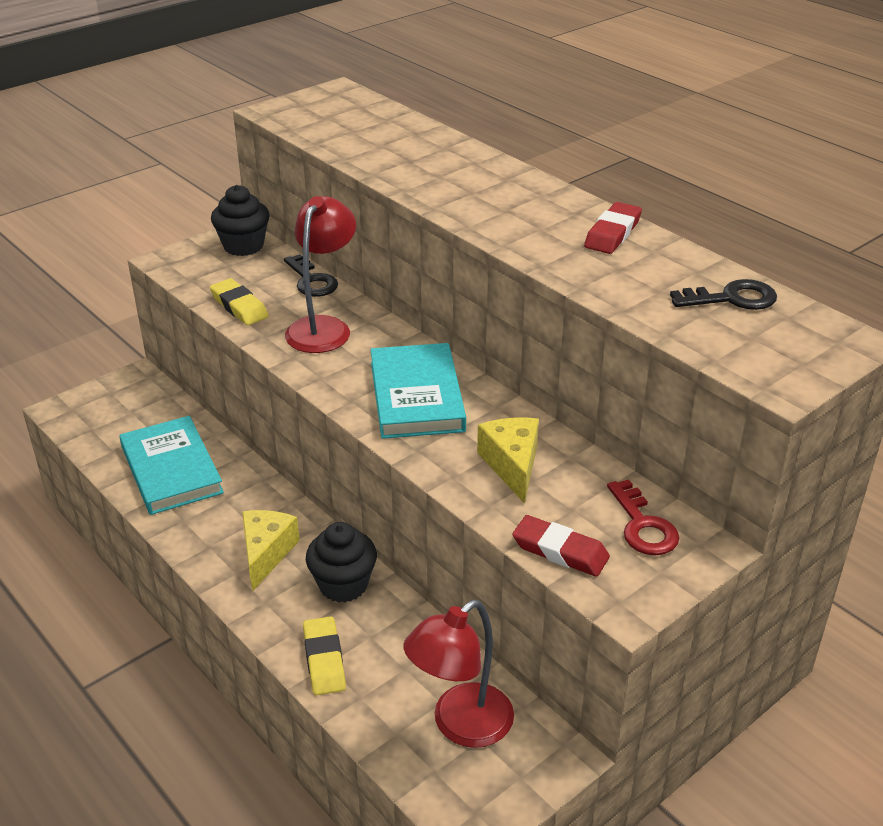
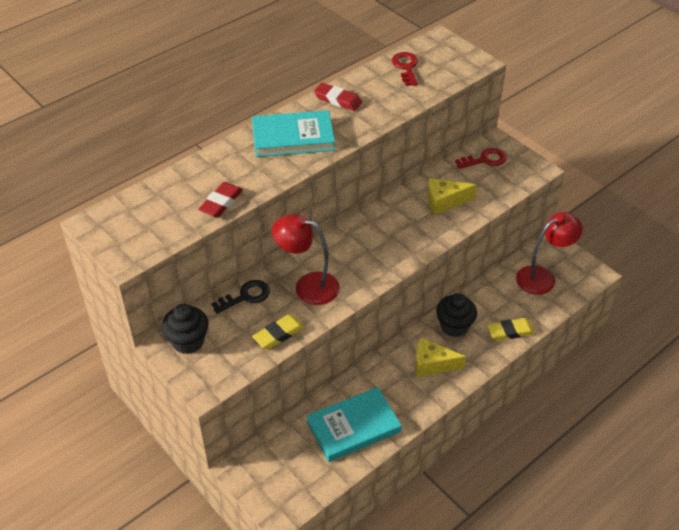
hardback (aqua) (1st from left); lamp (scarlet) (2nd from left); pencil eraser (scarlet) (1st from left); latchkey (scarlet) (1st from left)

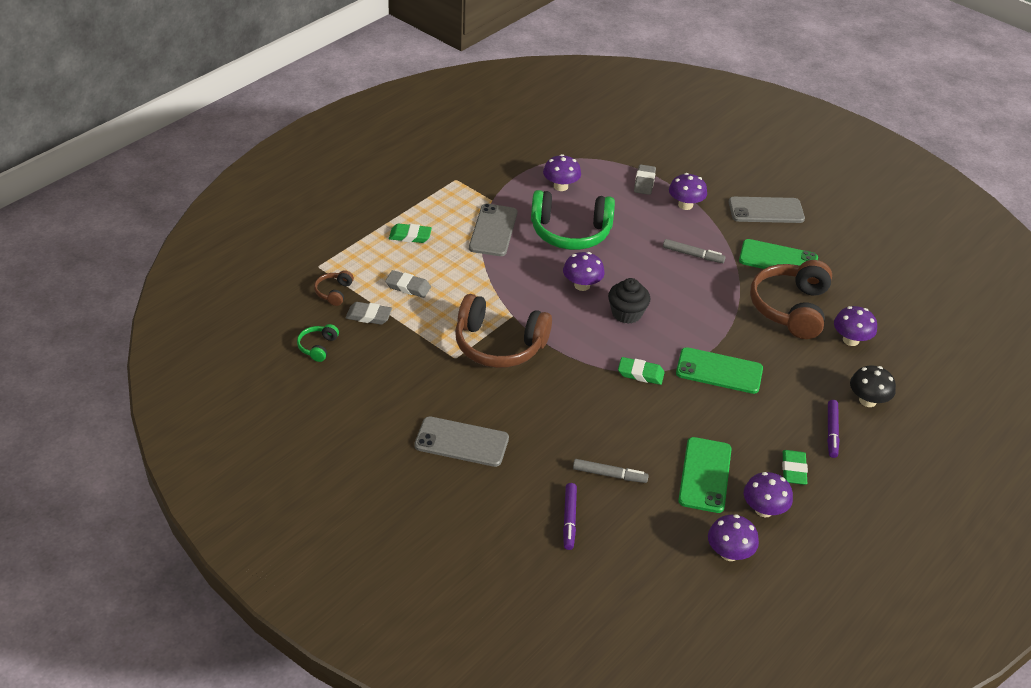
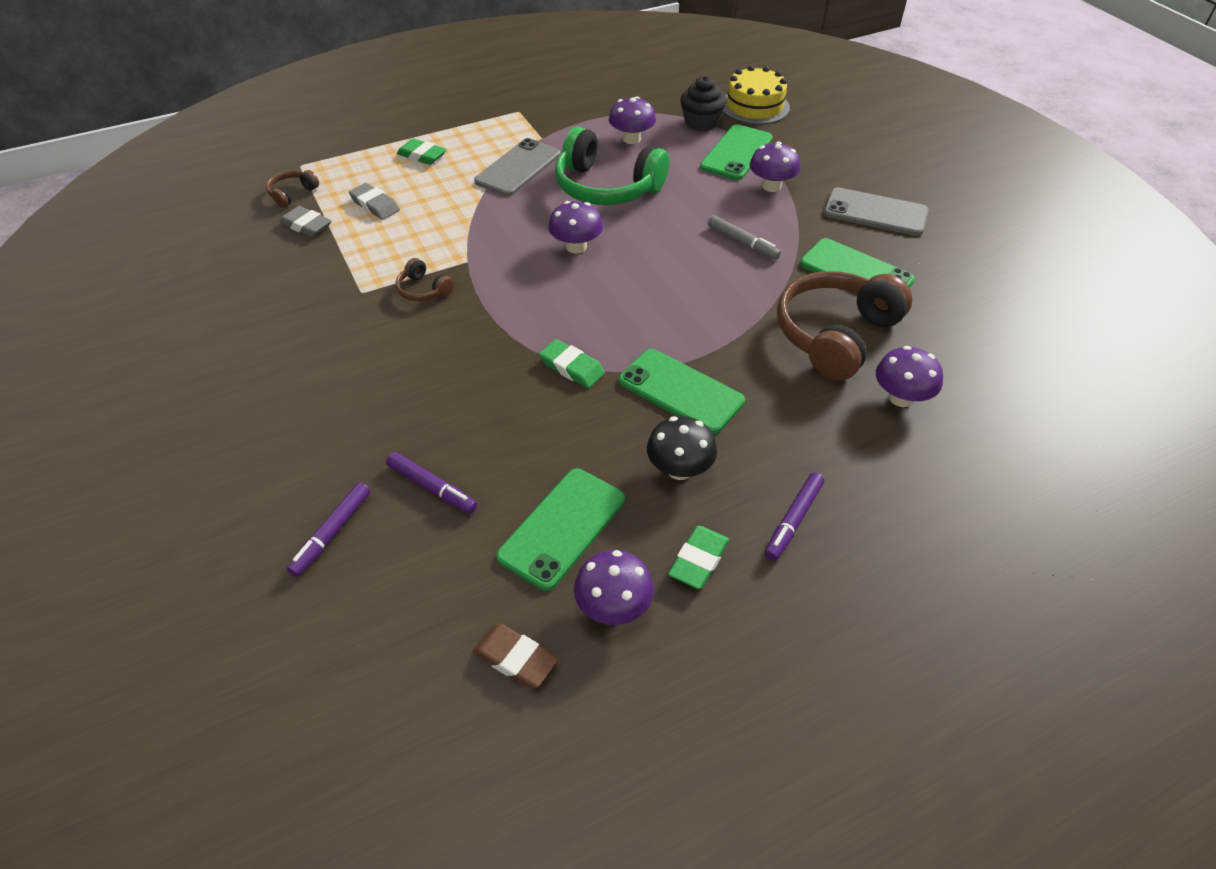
headphones (green) (1st from left in the first image); phone (gray) (1st from left in the first image); headphones (russet) (2nd from left); felt pen (purple) (2nd from left); fairy cake (ebony); phone (green) (3rd from left); pencil eraser (russet); fungus (ebony); layer cake (yellow)

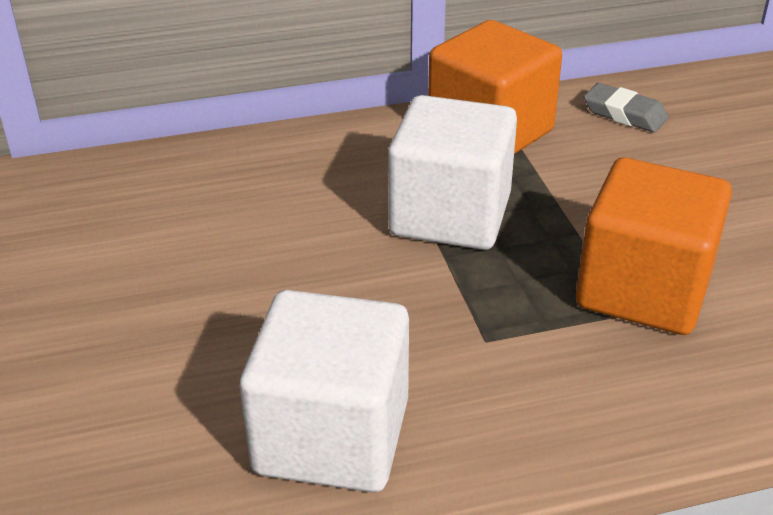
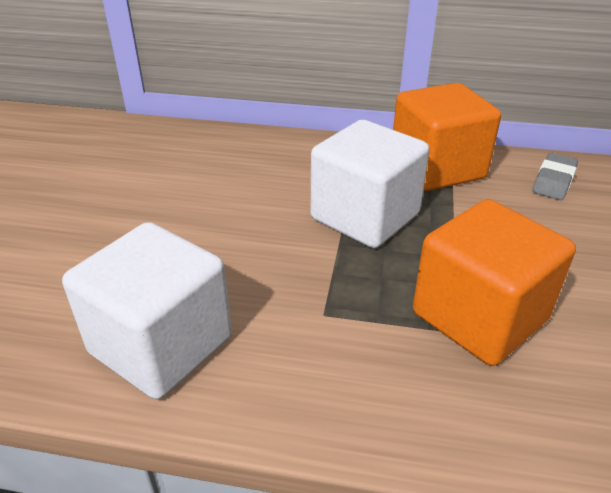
pencil eraser (gray)

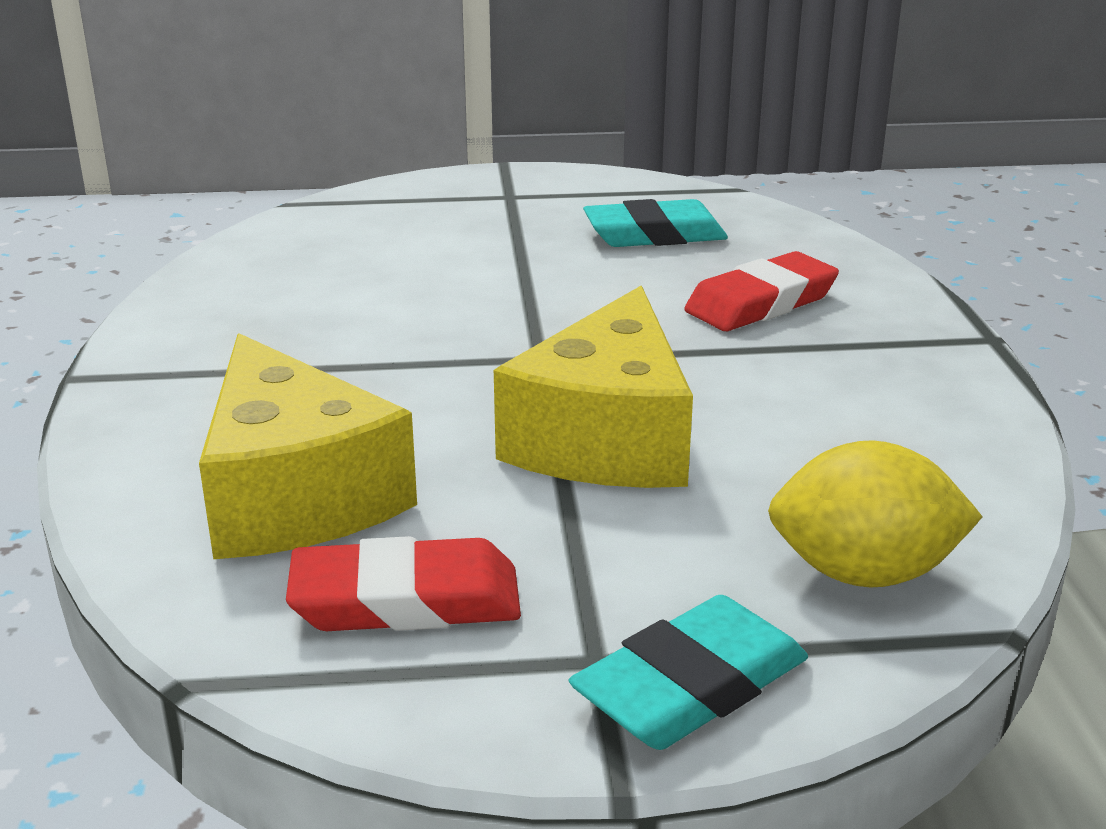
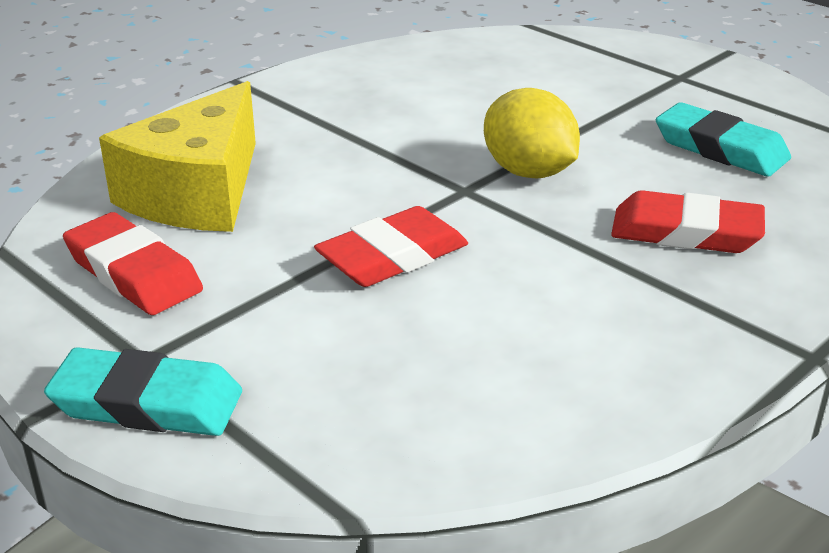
pencil eraser (scarlet) (2nd from left); toy lemon (yellow)

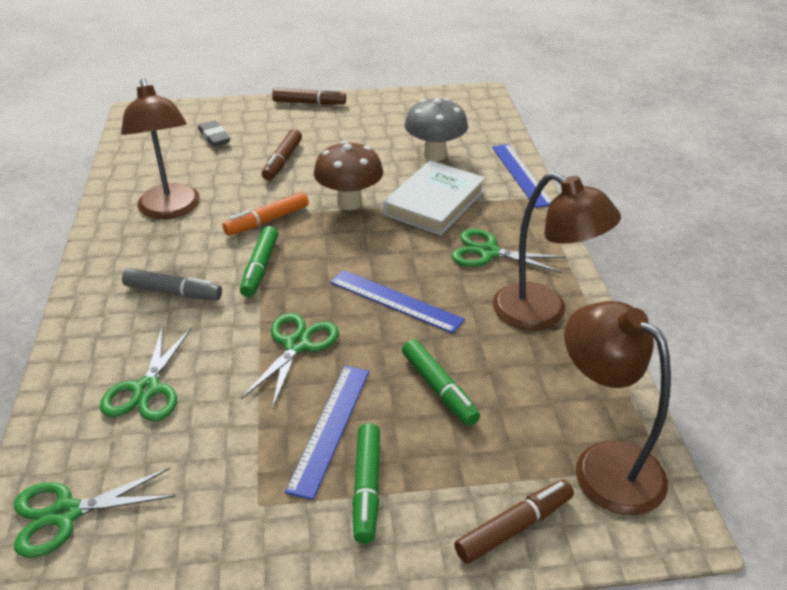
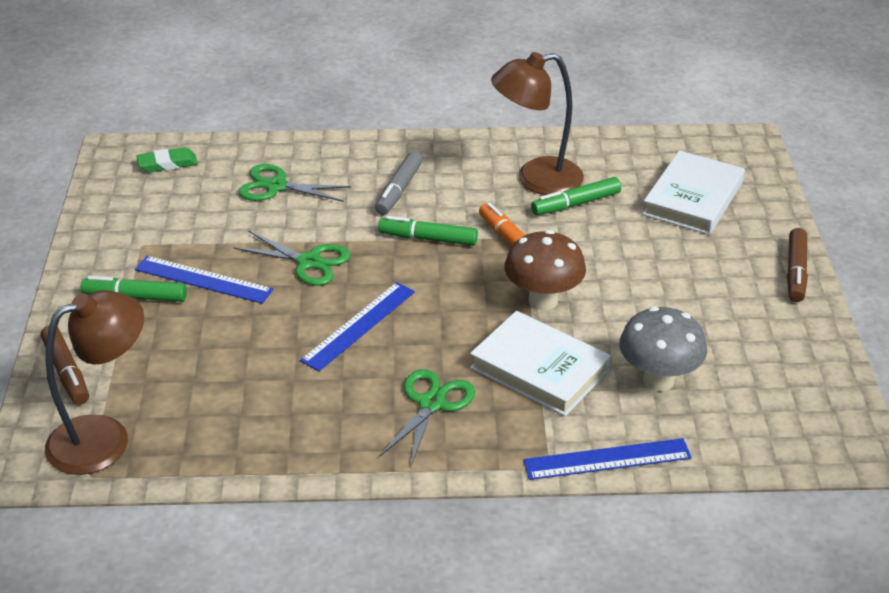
pencil eraser (green); hardback (snow-white) (2nd from left); felt pen (russet) (1st from left in the first image); felt pen (green) (3rd from left); lamp (russet) (2nd from left in the first image)

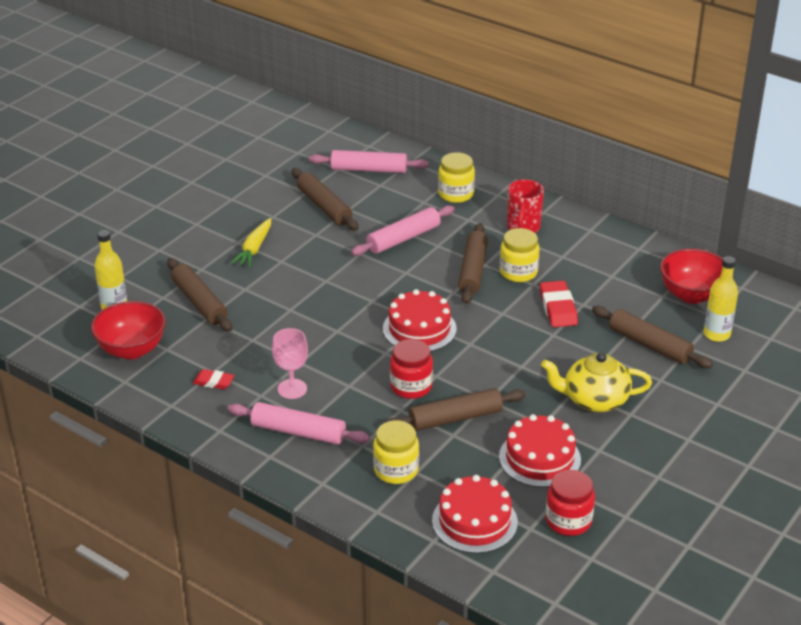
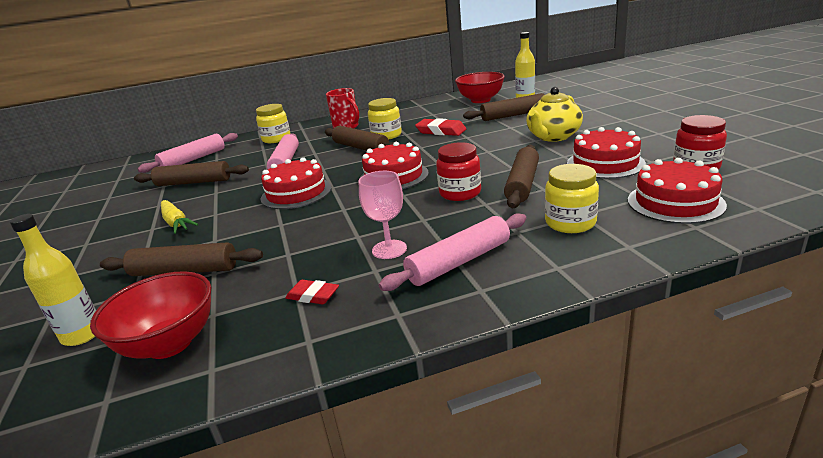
pencil eraser (scarlet) (1st from left); layer cake (scarlet) (1st from left)

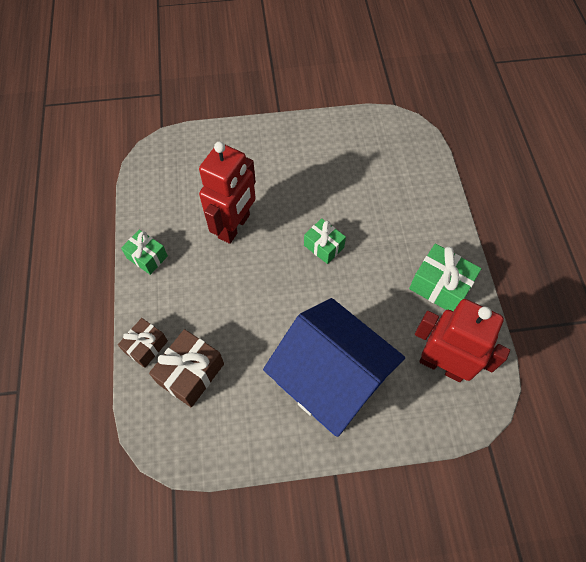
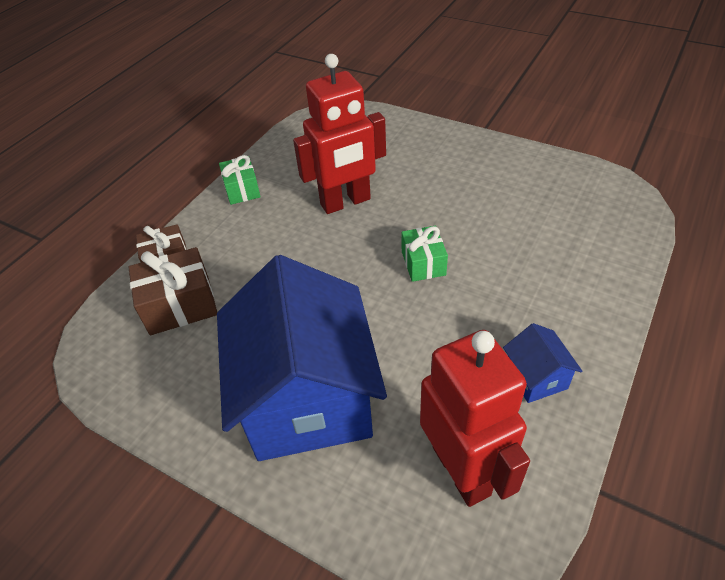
house (blue) (2nd from left)

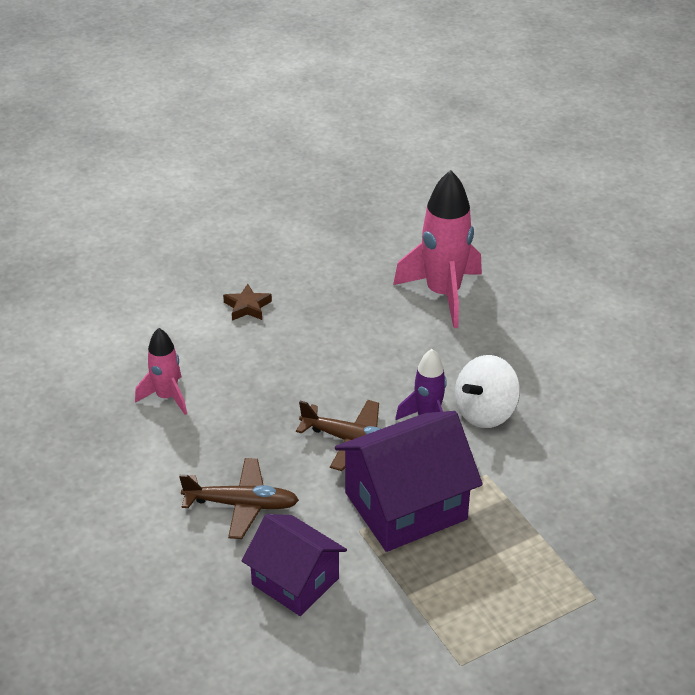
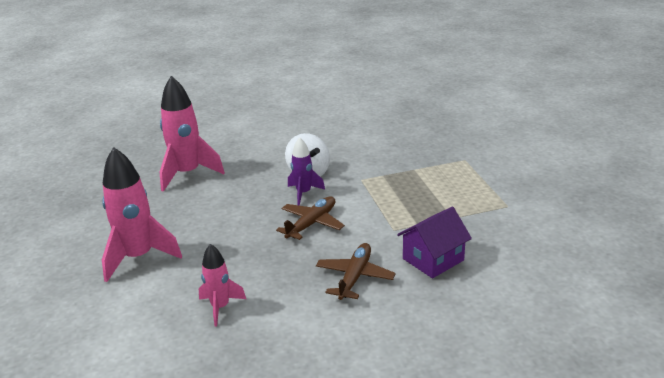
rocket (rosy) (1st from left); house (purple) (2nd from left in the first image)

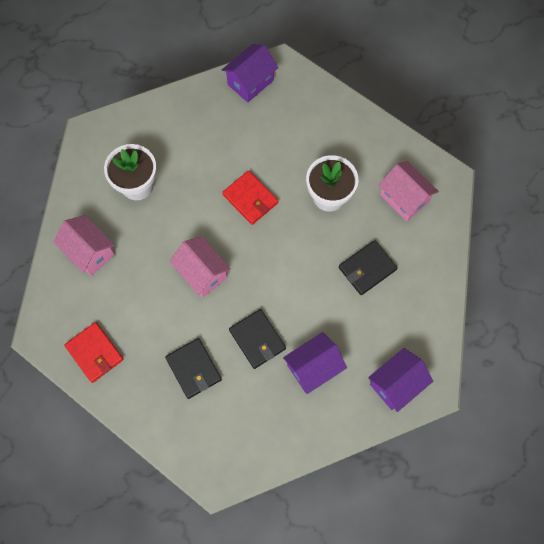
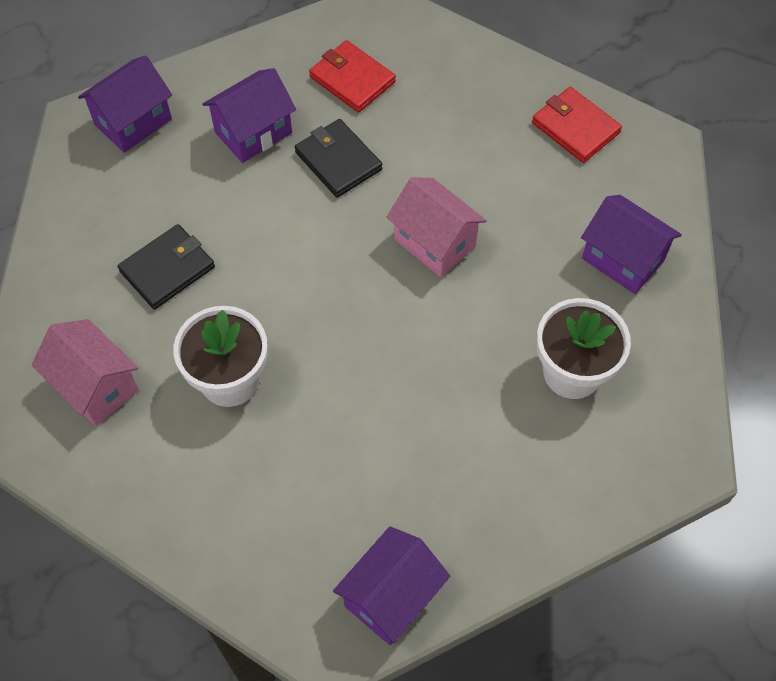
house (purple) (4th from left); card wallet (ebony) (1st from left in the first image); card wallet (scarlet) (1st from left)

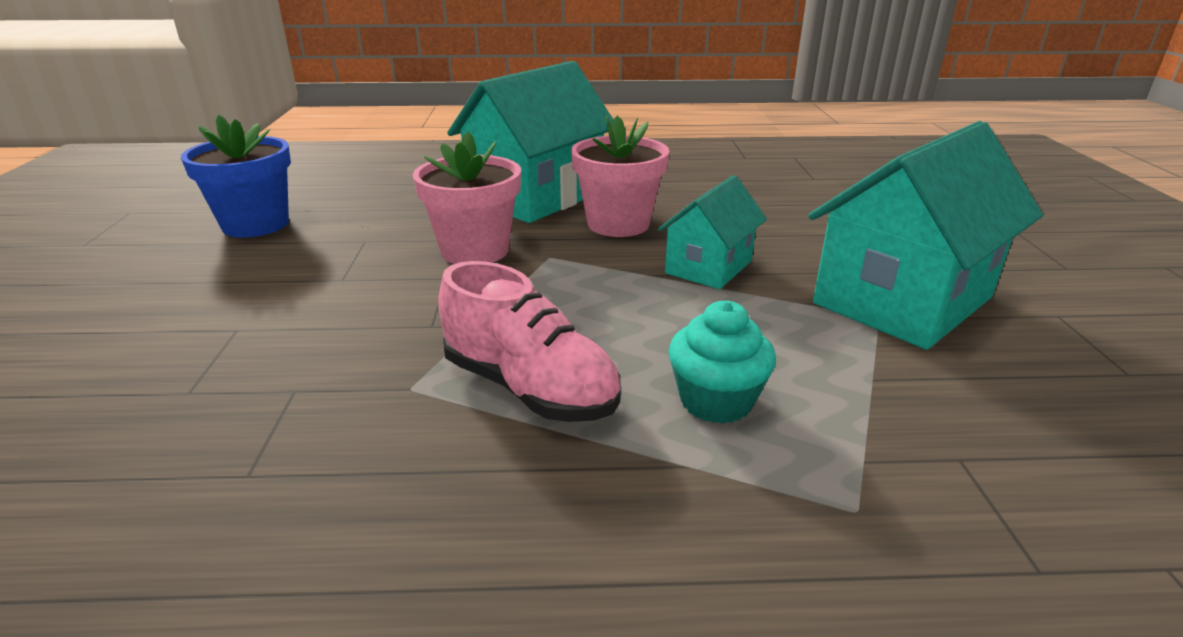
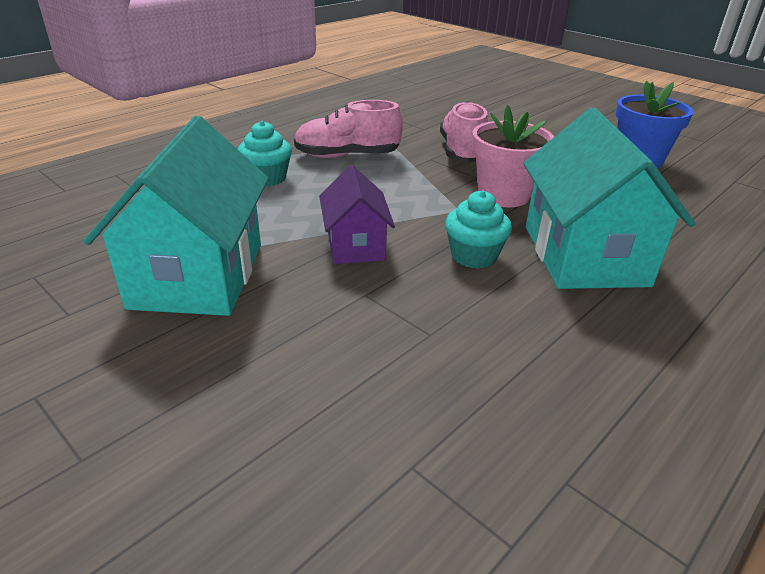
fairy cake (aqua) (2nd from left); house (purple); lace-up shoe (rosy) (2nd from left)

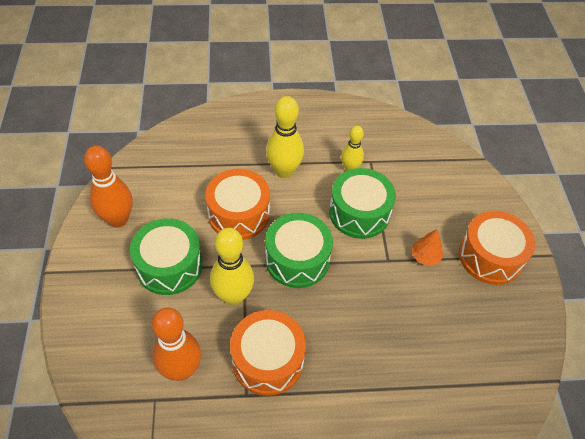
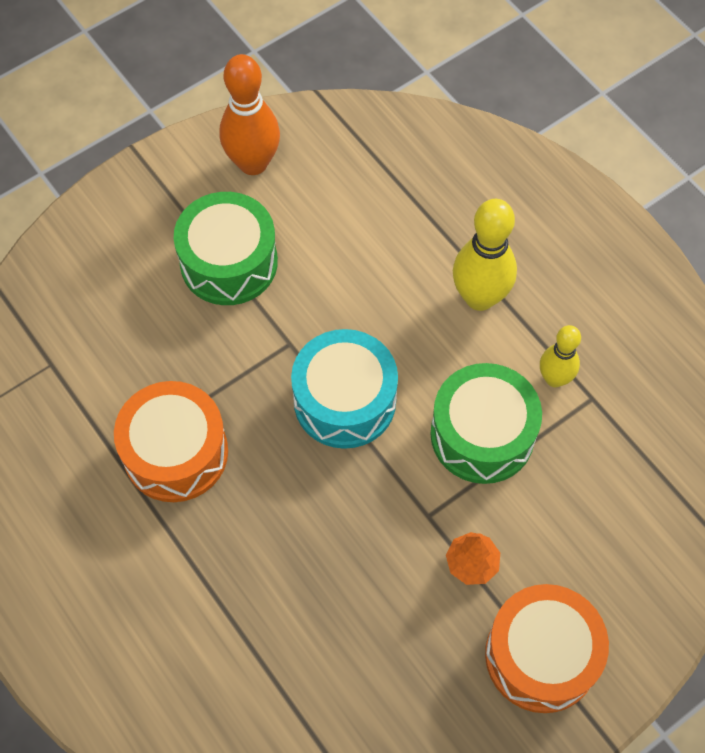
skittle (orange-coloured) (2nd from left in the first image); snare drum (orange-coloured) (1st from left in the first image); skittle (yellow) (1st from left in the first image); snare drum (aqua)

